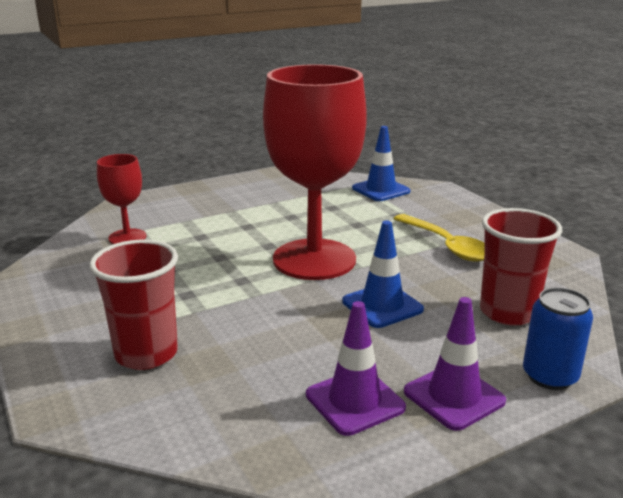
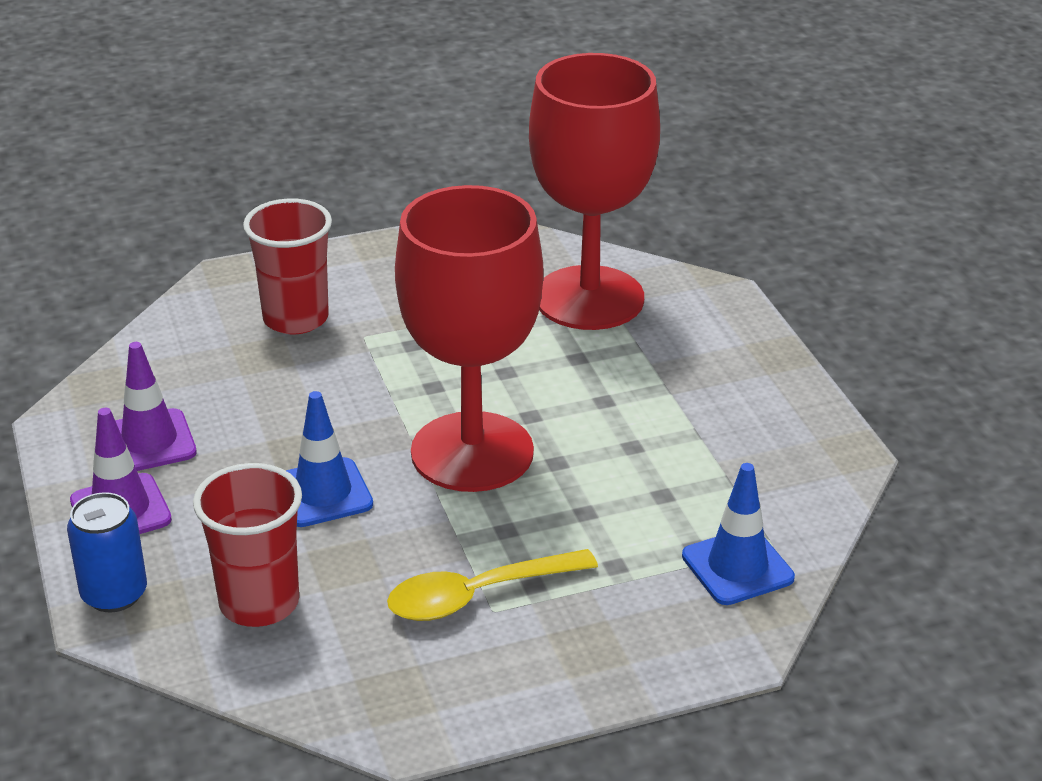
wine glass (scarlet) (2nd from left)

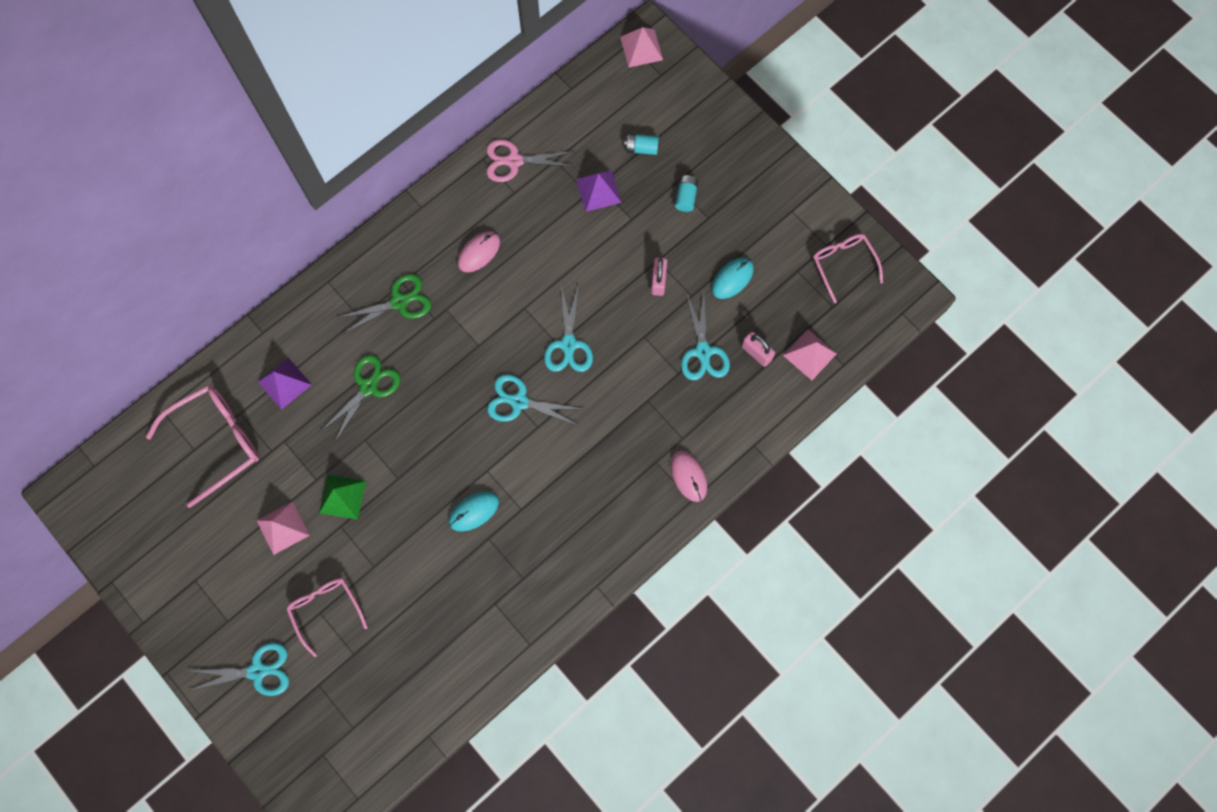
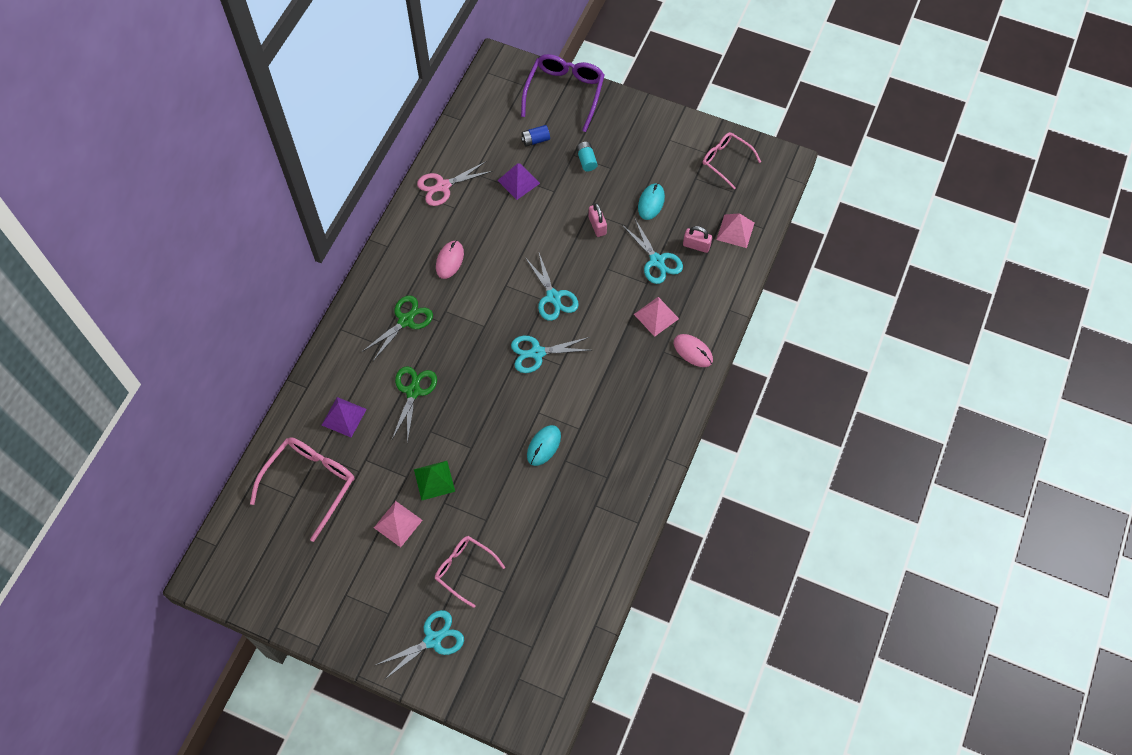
solid pyramid (rosy) (2nd from left); power cell (blue); eyeglasses (purple)

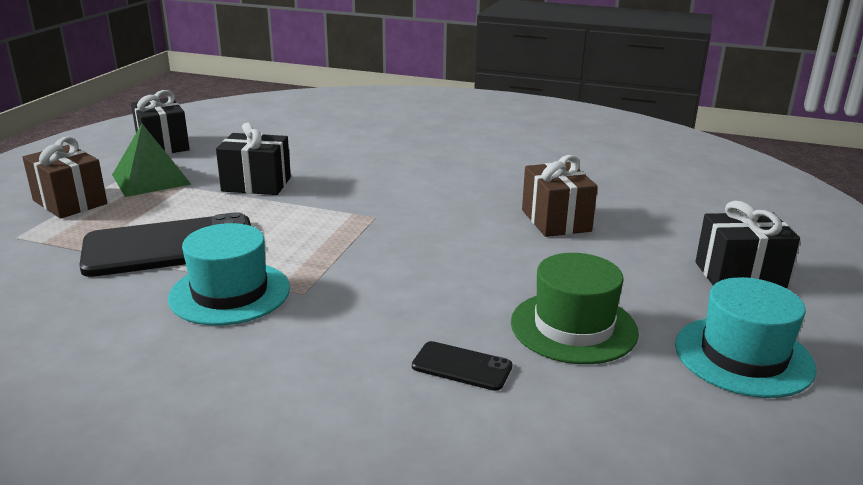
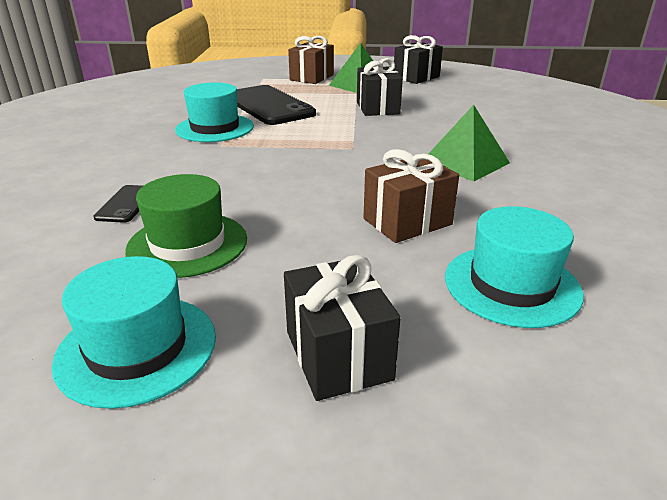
solid pyramid (green) (2nd from left); hat (aqua) (3rd from left)

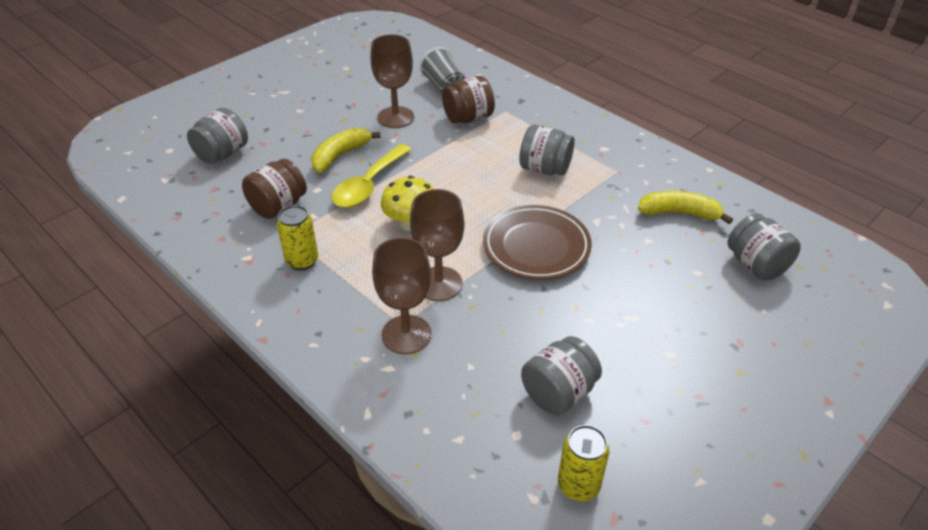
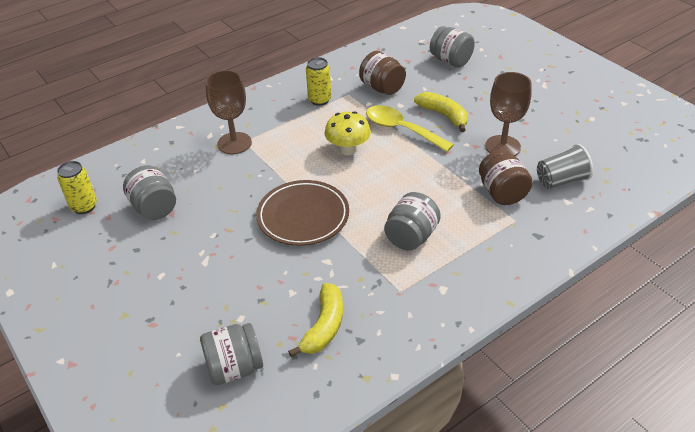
wine glass (russet) (3rd from left in the first image)

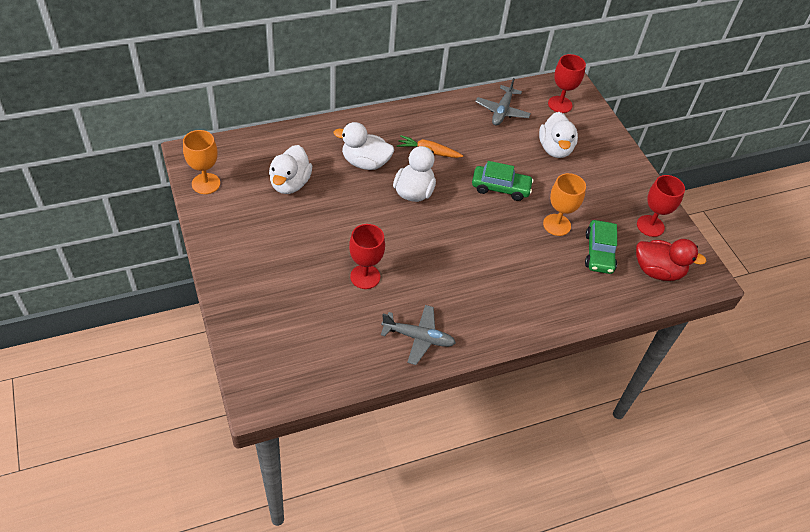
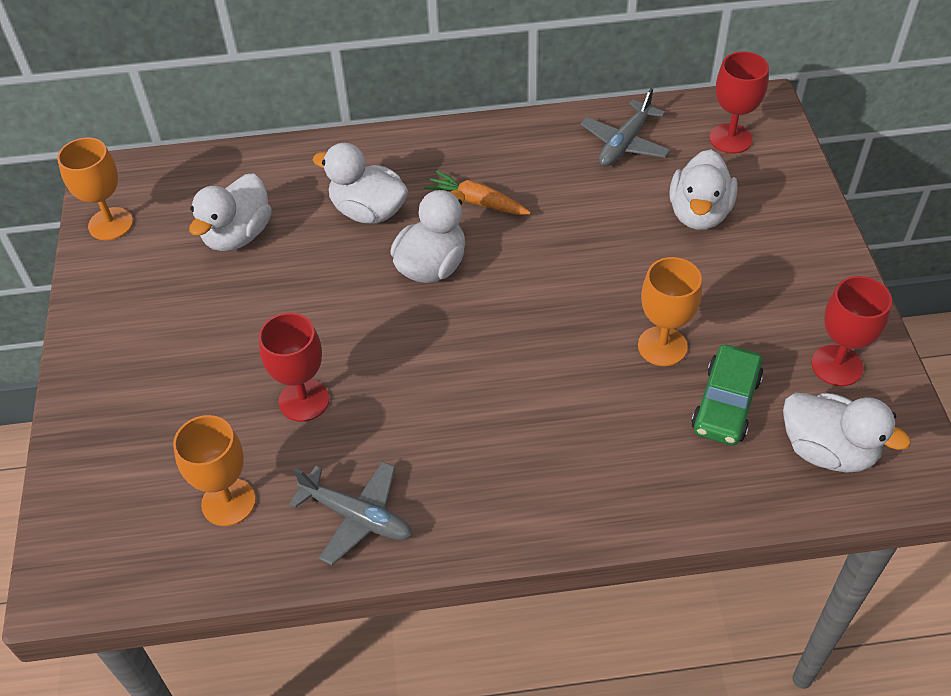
car (green) (1st from left in the first image); duck (snow-white) (5th from left); wine glass (orange-coloured) (2nd from left)

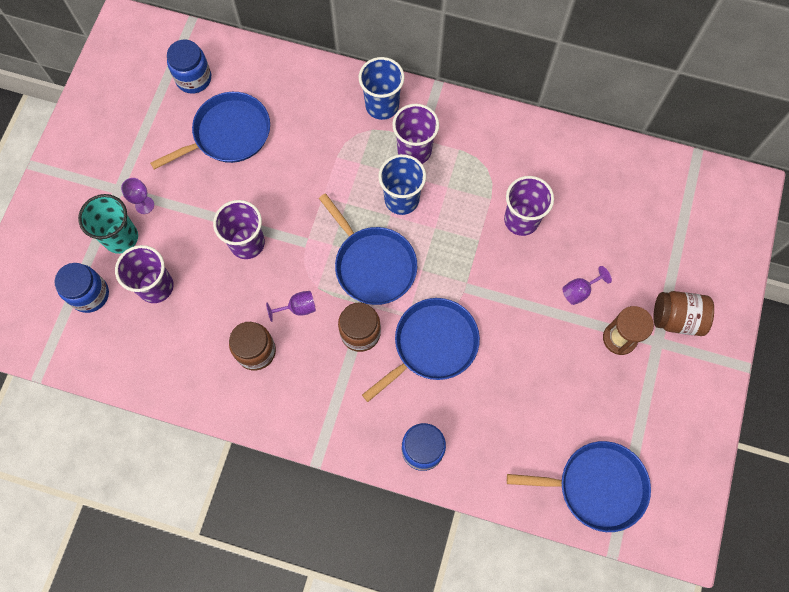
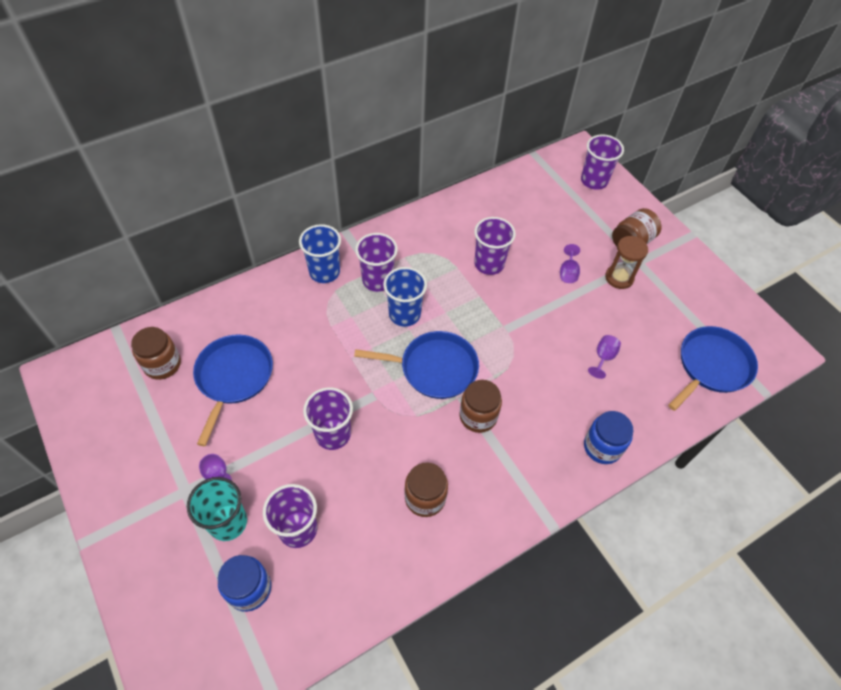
jam jar (russet) (1st from left); wine glass (purple) (3rd from left); frying pan (blue) (3rd from left in the first image); tumbler (purple) (5th from left)

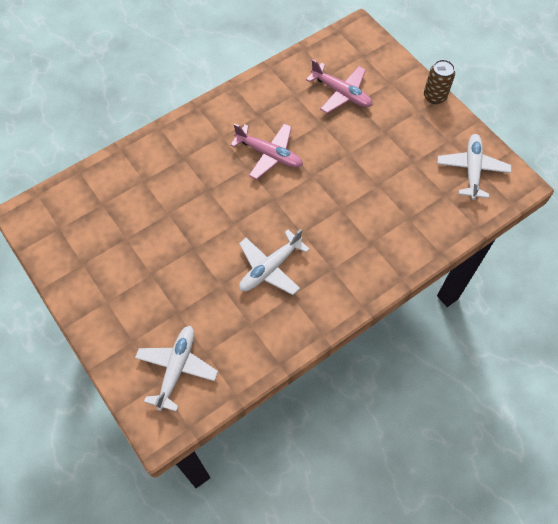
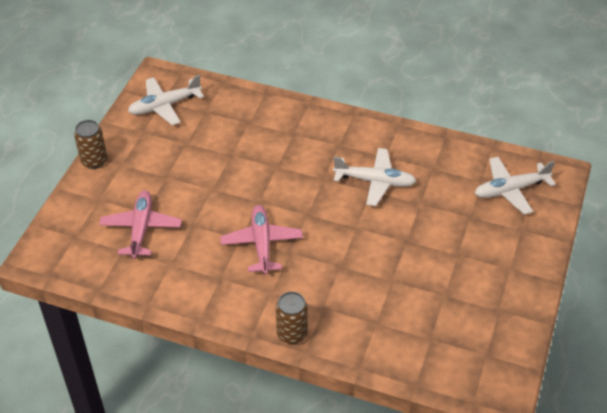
soda can (russet) (2nd from left)

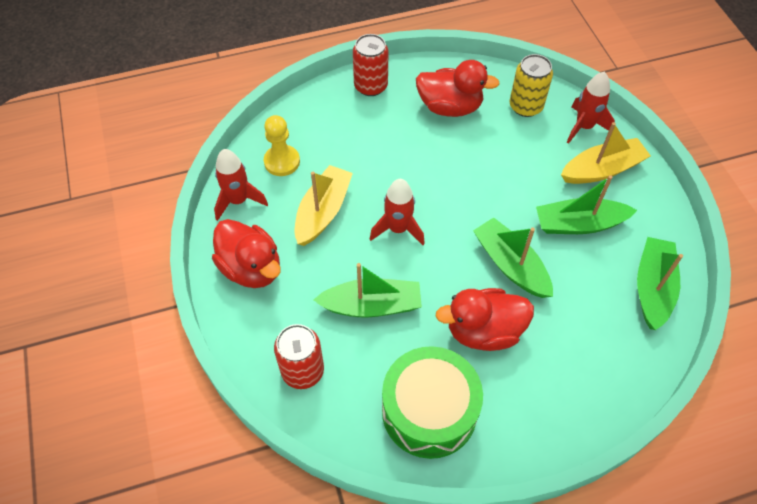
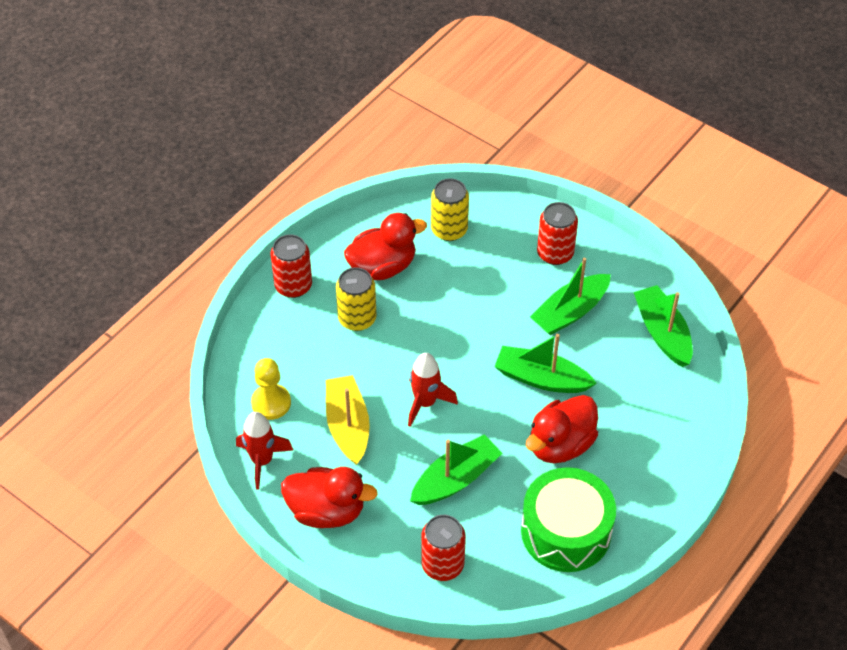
soda can (scarlet) (3rd from left); rocket (scarlet) (3rd from left in the first image); soda can (yellow) (1st from left)

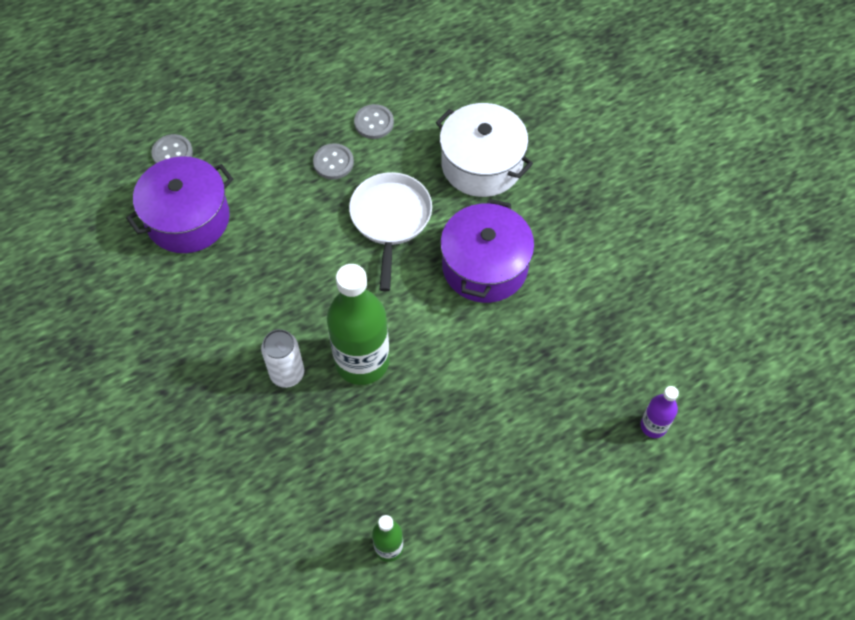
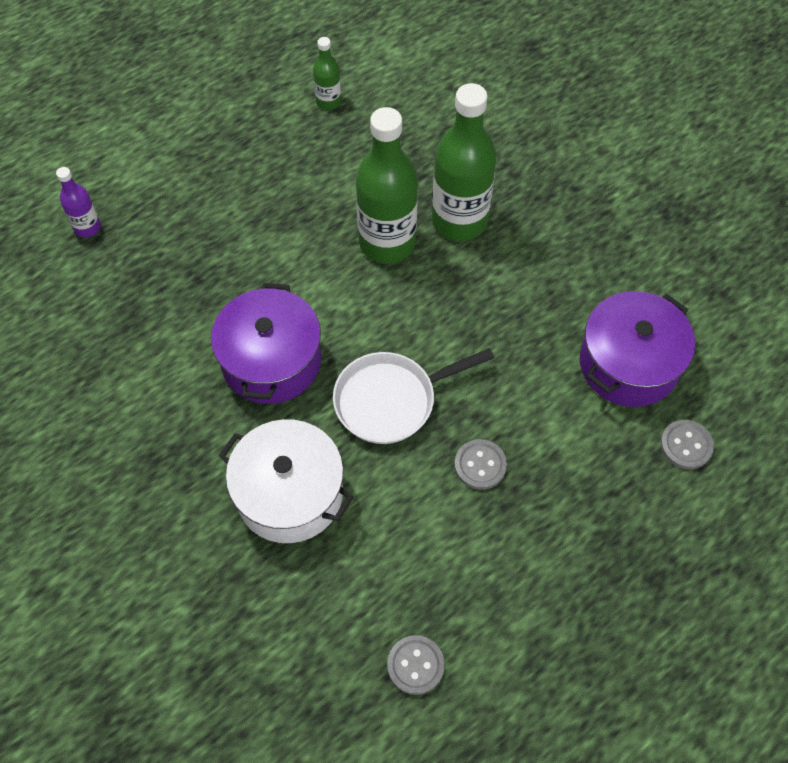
flask (green) (3rd from left); frying pan (snow-white); sewing button (gray) (1st from left)

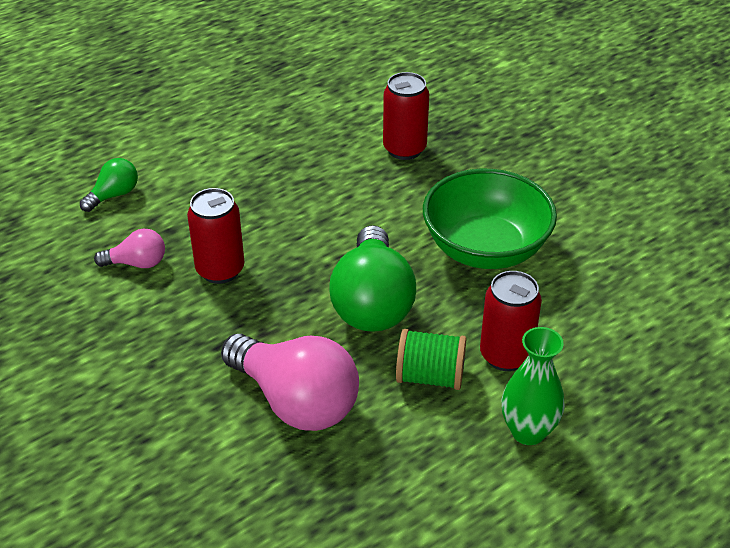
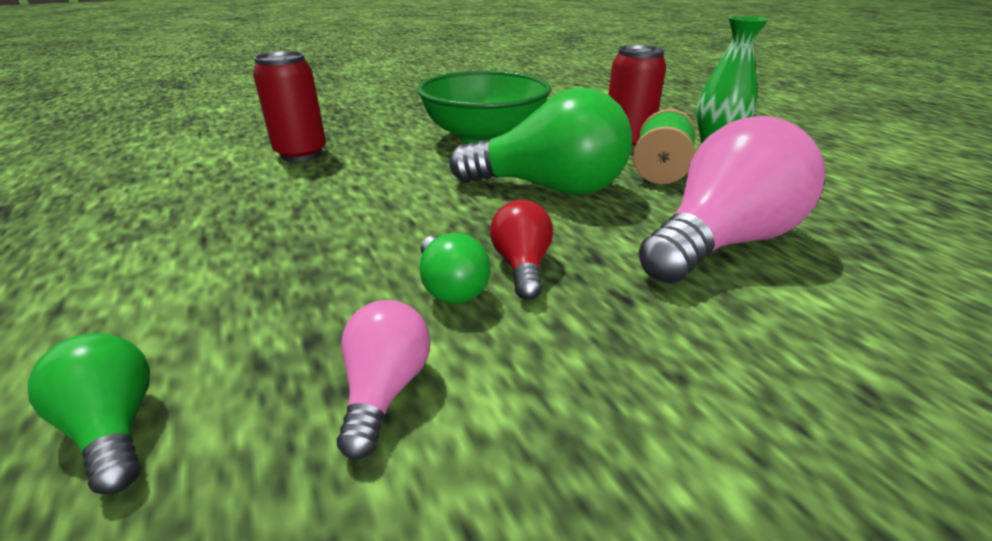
light bulb (green) (2nd from left); light bulb (scarlet)

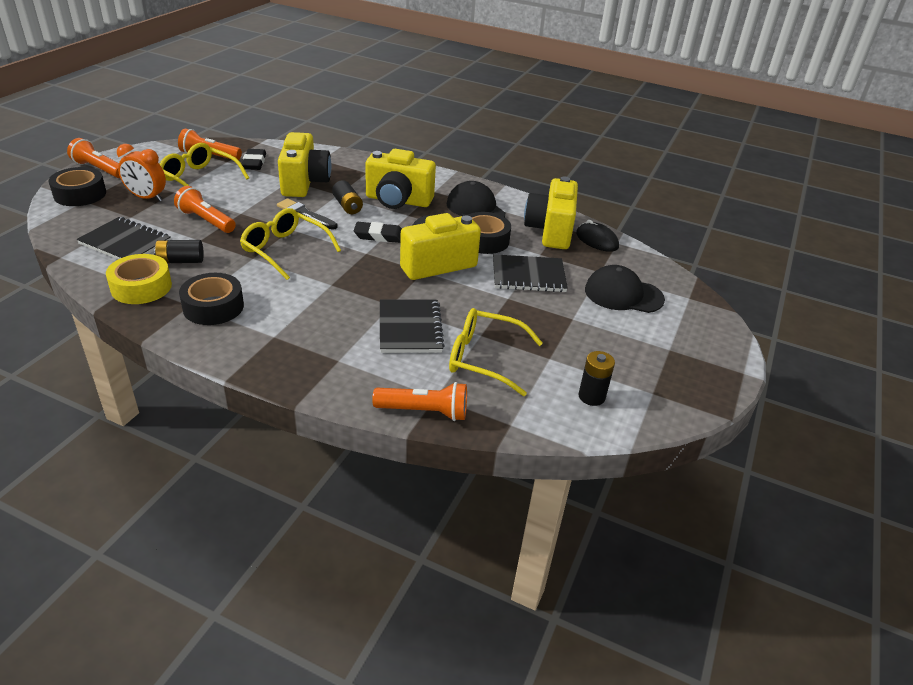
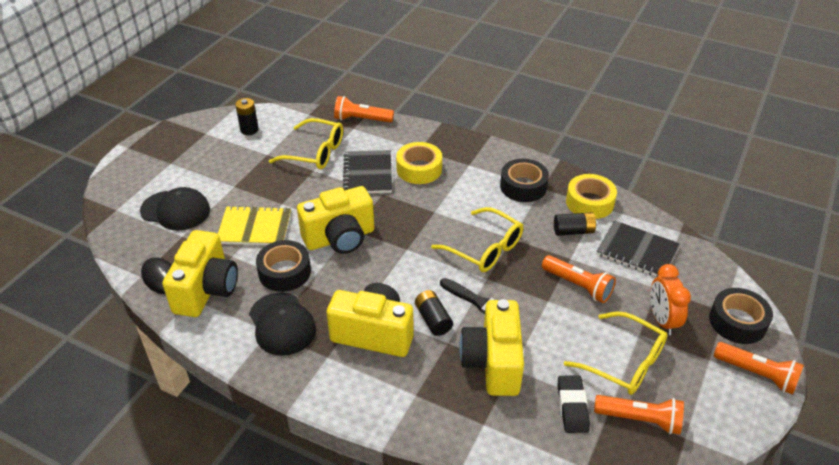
bedside clock (orange-coloured); pencil eraser (ebony) (2nd from left in the first image); notebook (yellow); tape (yellow) (1st from left)

